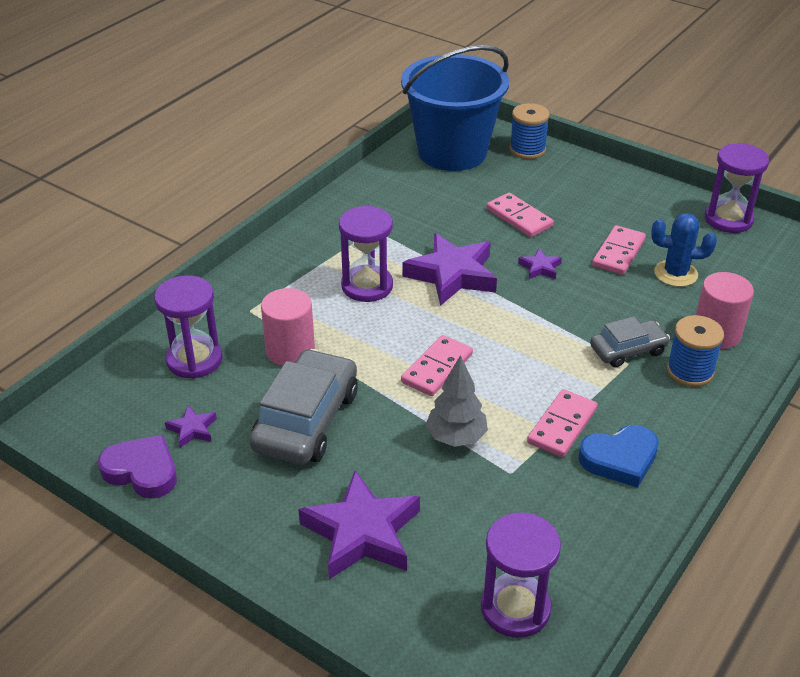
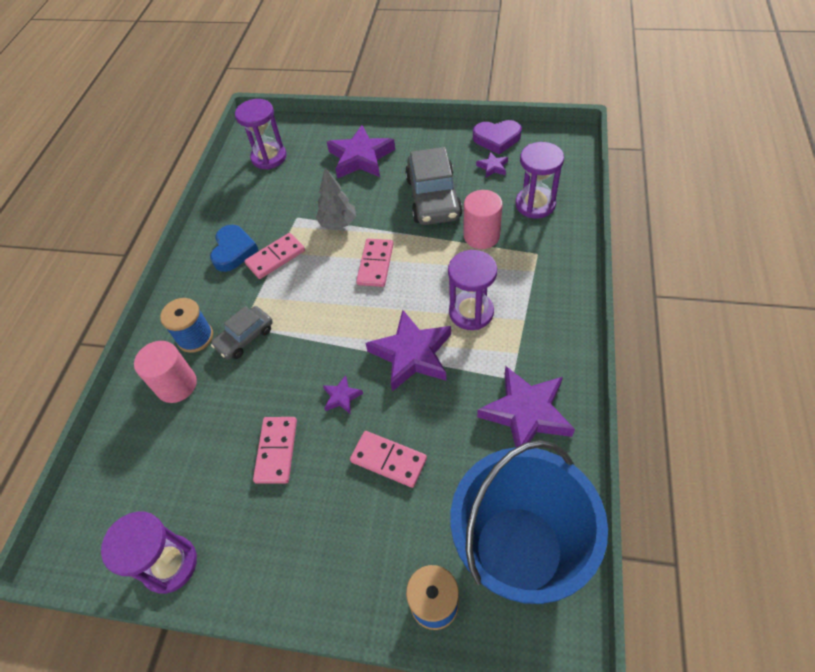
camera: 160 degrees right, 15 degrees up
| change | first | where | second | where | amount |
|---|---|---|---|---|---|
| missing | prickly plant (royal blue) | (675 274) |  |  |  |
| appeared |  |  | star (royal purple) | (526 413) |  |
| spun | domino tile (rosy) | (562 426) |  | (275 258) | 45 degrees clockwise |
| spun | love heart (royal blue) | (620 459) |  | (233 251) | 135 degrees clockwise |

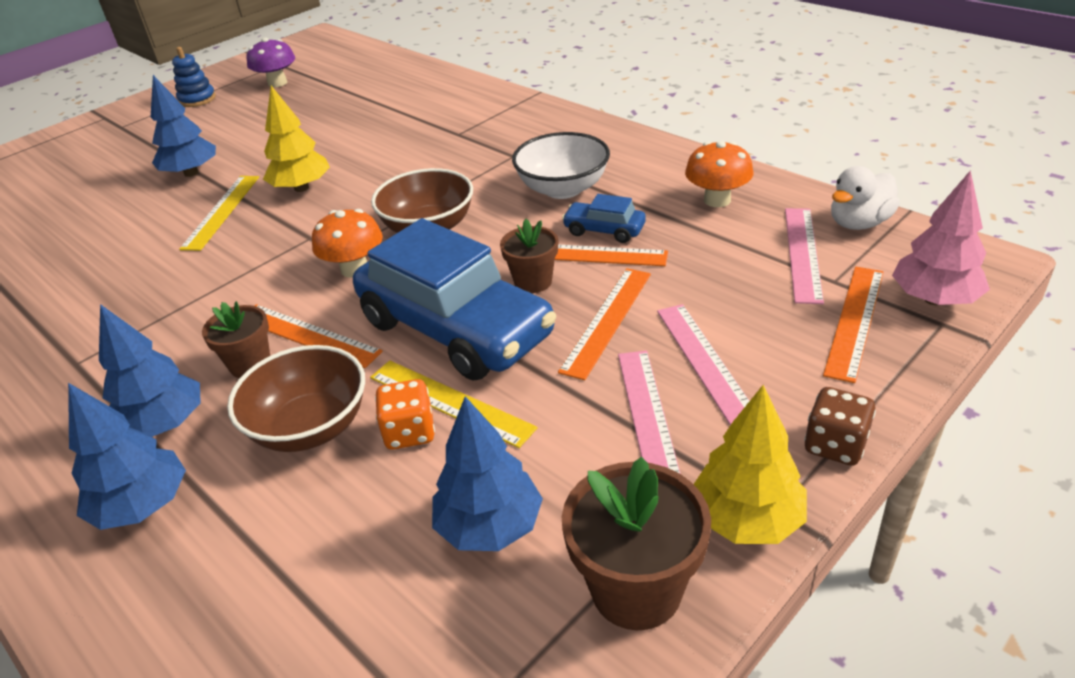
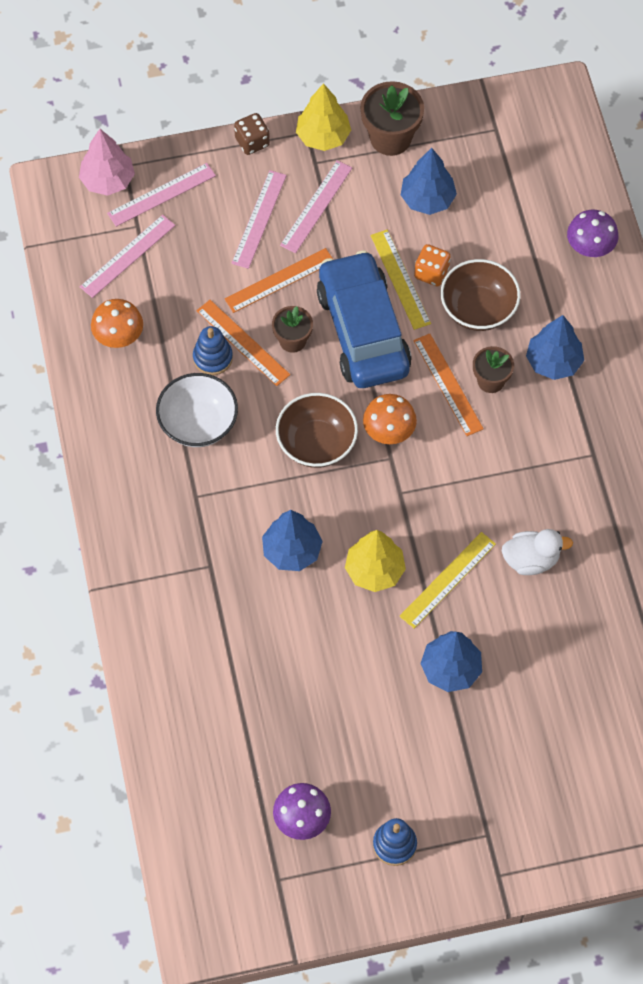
camera: 150 degrees left, 25 degrees up
| change | first | where | second | where | amount |
|---|---|---|---|---|---|
| appeared |  |  | toadstool (royal purple) | (590 247) |  |
| relocated | tree (royal blue) | (143 506) |  | (292 551) |  |
| relocated | duck (white) | (859 223) |  | (531 560) |  |
| exchanged | car (royal blue) | (604 230) | stacking rings (royal blue) | (212 358) |  |
| colour | measuring stick (orange-coloured) | (855 321) | measuring stick (rosy) | (161 194) |  |

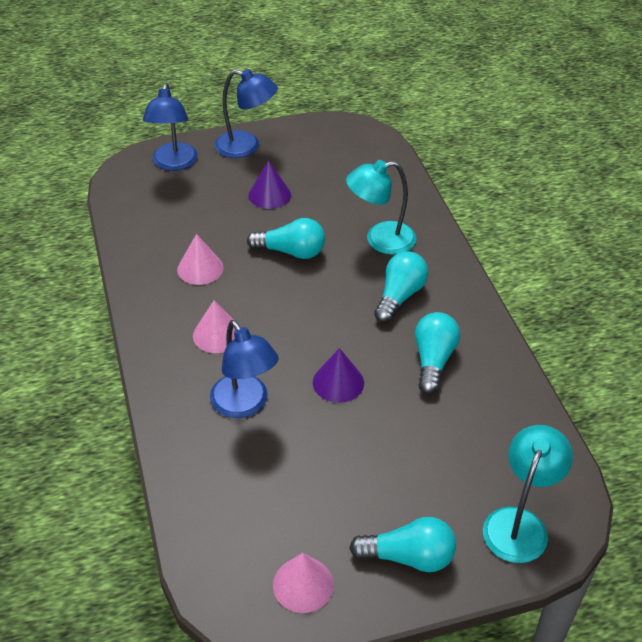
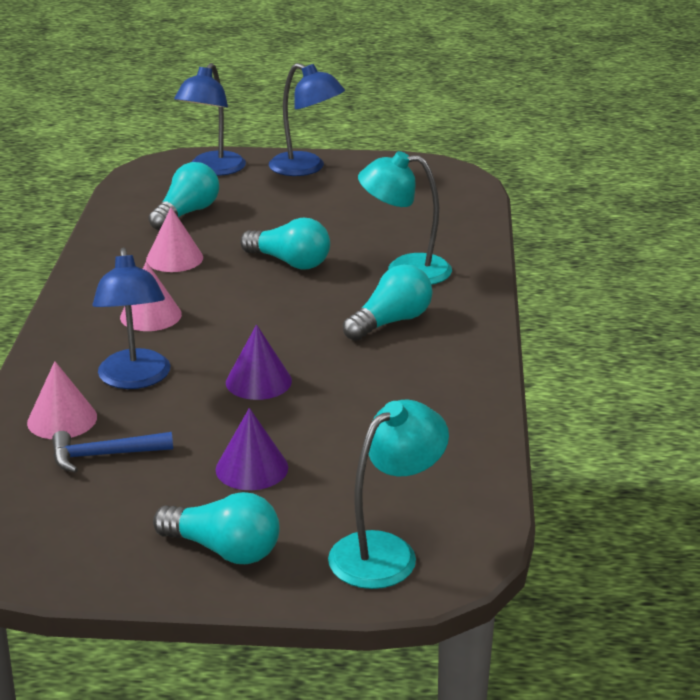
camera: 20 degrees right, 15 degrees down
| change | first | where | second | where | amount |
|---|---|---|---|---|---|
| appeared |  |  | carpenter's hammer (royal blue) | (104 455) |  |
| relocated | cone shape (royal purple) | (269 195) |  | (252 468) |  |
| relocated | cone shape (rosy) | (303 584) |  | (62 419) |  |
| relocated | light bulb (teal) | (433 360) |  | (187 213) |  |

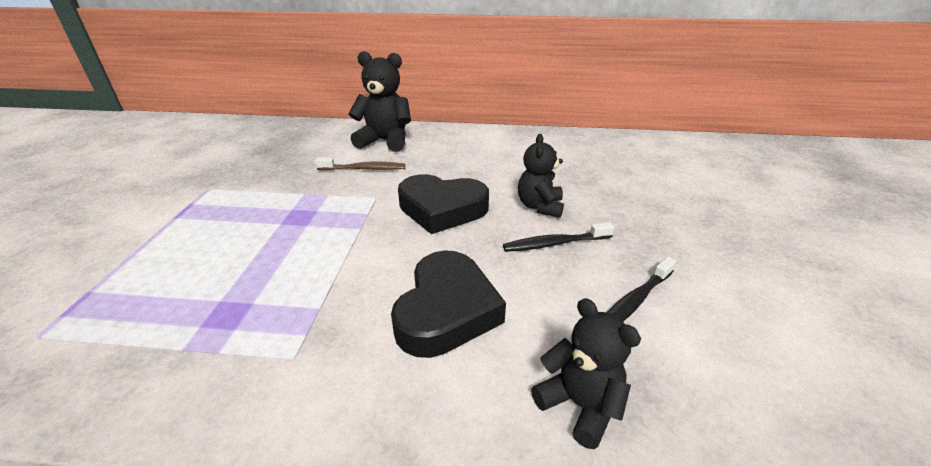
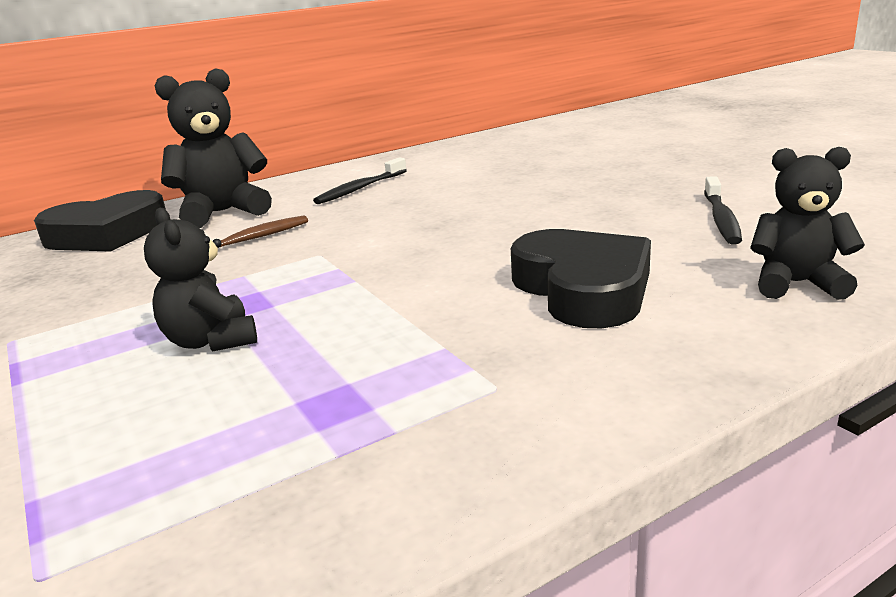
camera: 35 degrees left, 10 degrees down
| change | first | where | second | where | amount |
|---|---|---|---|---|---|
| relocated | love heart (black) | (442 209) |  | (107 234) |  |
| relocated | dental brush (black) | (554 243) |  | (360 189) |  |
| relocated | teddy (black) | (540 206) |  | (211 341) |  |

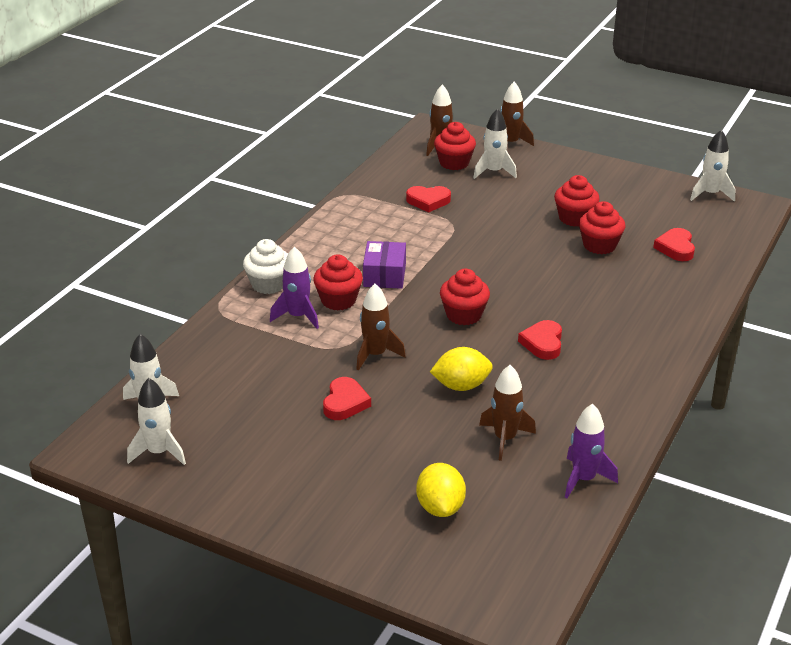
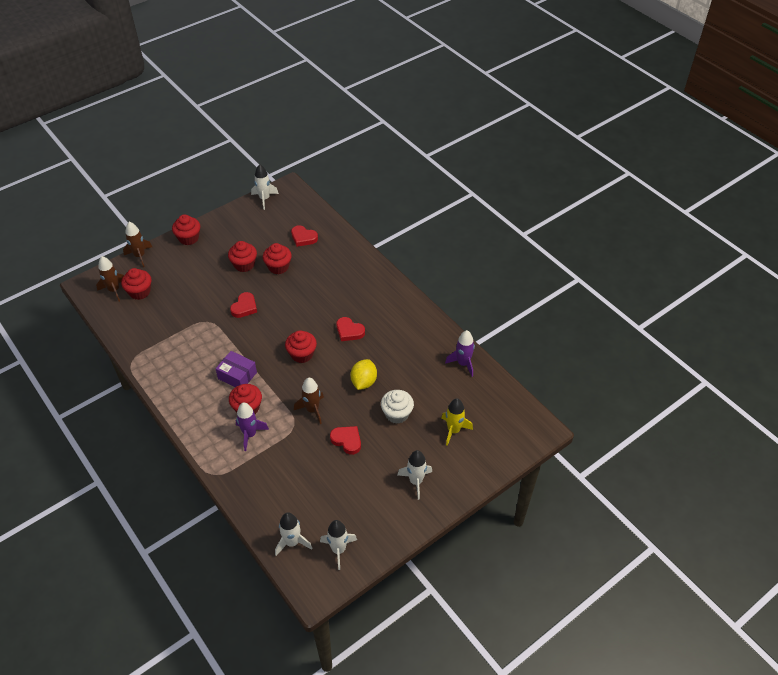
camera: 65 degrees left, 15 degrees up
| change | first | where | second | where | amount |
|---|---|---|---|---|---|
| missing | spaceship (brown) | (505 439) |  |  |  |
| appeared |  |  | muffin (scarlet) | (188 238) |  |
| relocated | muffin (white) | (268 284) |  | (397 414) |  |
| relocated | love heart (scarlet) | (428 201) |  | (244 307) |  |
| relocated | spaceship (white) | (494 172) |  | (416 481) |  |
| exchanged | citrus fruit (bright yellow) | (440 507) | spaceship (bright yellow) | (453 430) |  |

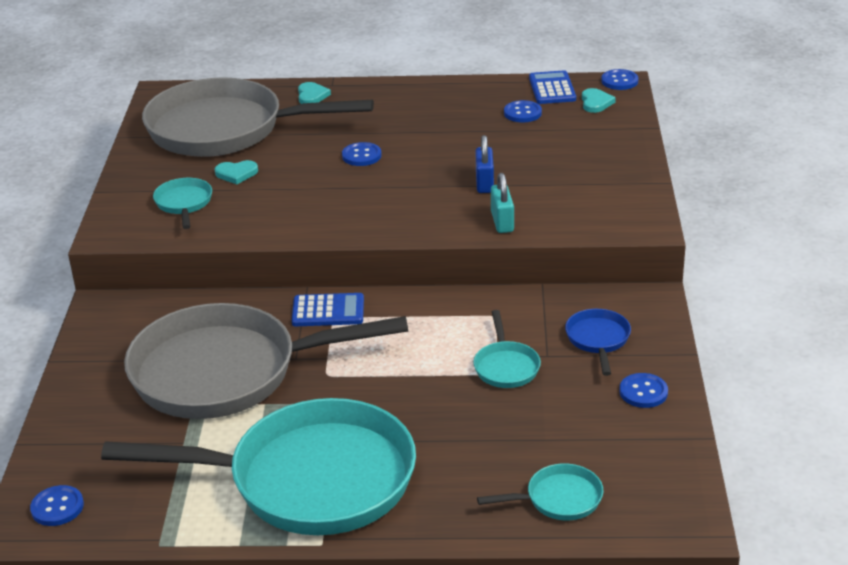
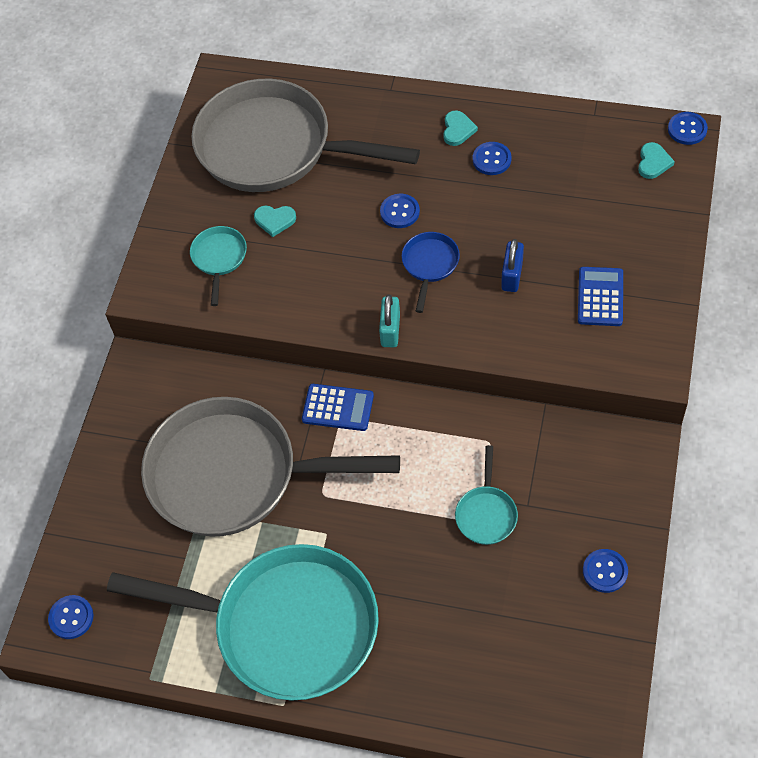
camera: 15 degrees right, 25 degrees up
| change | first | where | second | where | amount |
|---|---|---|---|---|---|
| missing | skillet (teal) | (559 499) |  |  |  |
| relocated | love heart (teal) | (312 96) |  | (457 130) |  |
| relocated | small lock (teal) | (502 222) |  | (390 330) |  |
| relocated | sewing button (royal blue) | (522 113) |  | (491 159) |  |
| relocated | calculator (royal blue) | (552 88) |  | (600 297) |  |
| relocated | skillet (royal blue) | (598 340) |  | (429 265) |  |

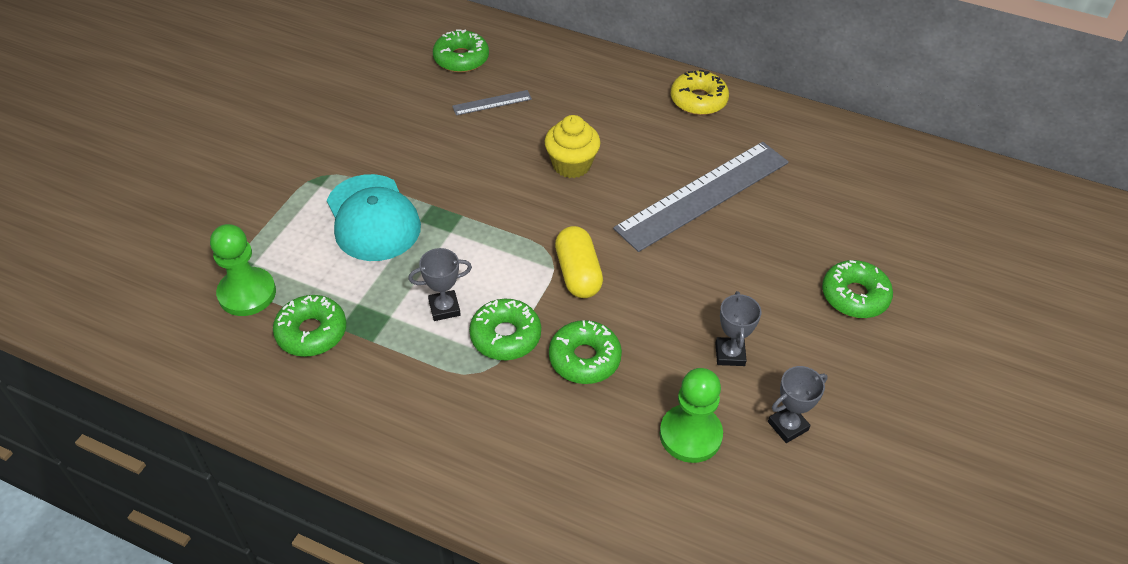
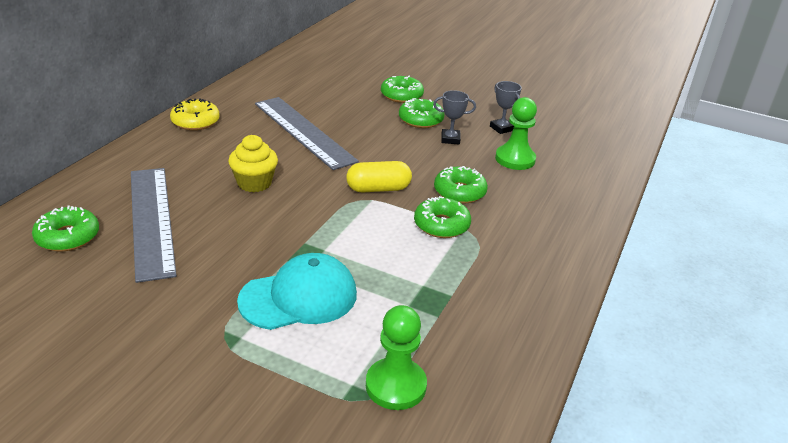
camera: 90 degrees left, 15 degrees down
| change | first | where | second | where | amount |
|---|---|---|---|---|---|
| missing | award cup (ash-grey) | (444 308) |  |  |  |
| relocated | donut (green) | (311 332) |  | (420 120) |  |
| size | measuring stick (ash-grey) | (492 103) |  | (151 220) | x2.39 |

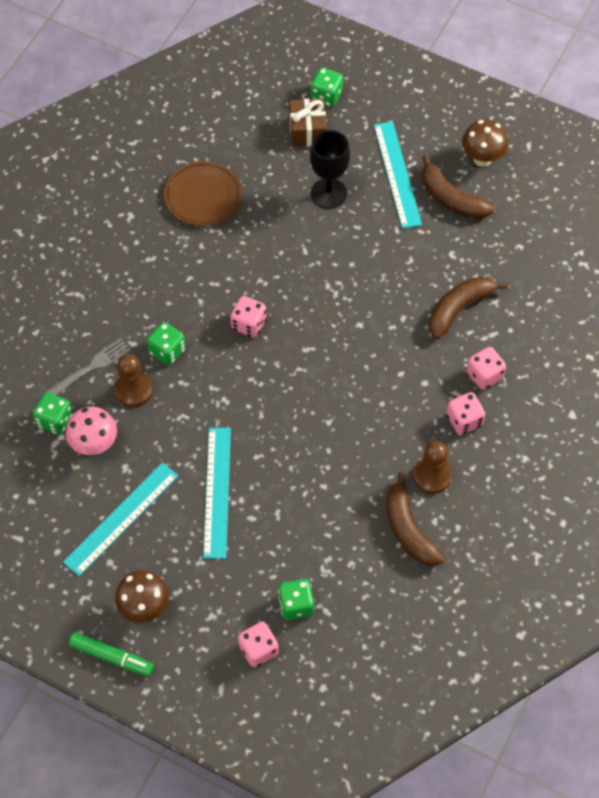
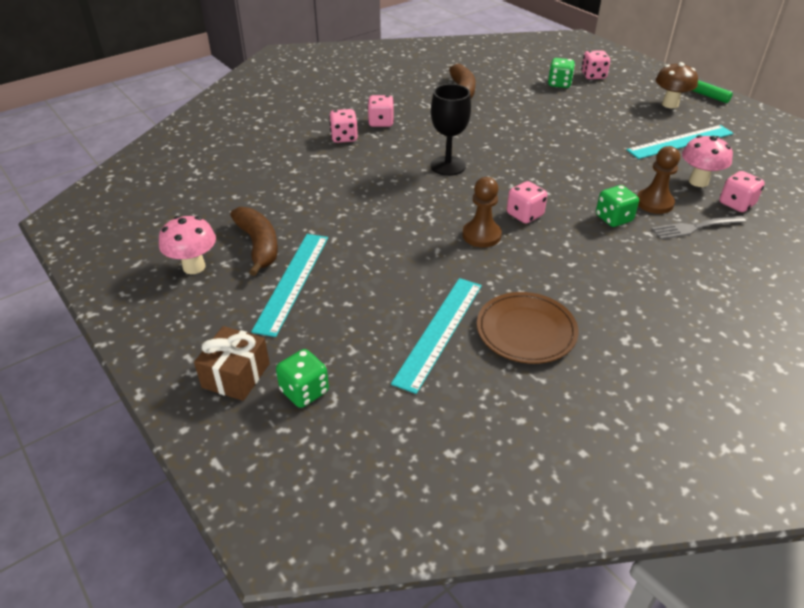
camera: 155 degrees left, 20 degrees down
| change | first | where | second | where | amount |
|---|---|---|---|---|---|
| missing | banana fruit (brown) | (459 308) |  |  |  |
| relocated | measuring stick (teal) | (217 492) |  | (439 331) |  |
| relocated | present (brown) | (307 131) |  | (236 375) |  |
| relocated | chalice (black) | (328 193) |  | (447 166) |  |
| relocated | chess pawn (brown) | (432 476) |  | (481 235) |  |
| colour | game die (green) | (55 420) | game die (rosy) | (736 204) |  |
| colour | toadstool (brown) | (482 159) | toadstool (rosy) | (194 267) |  |

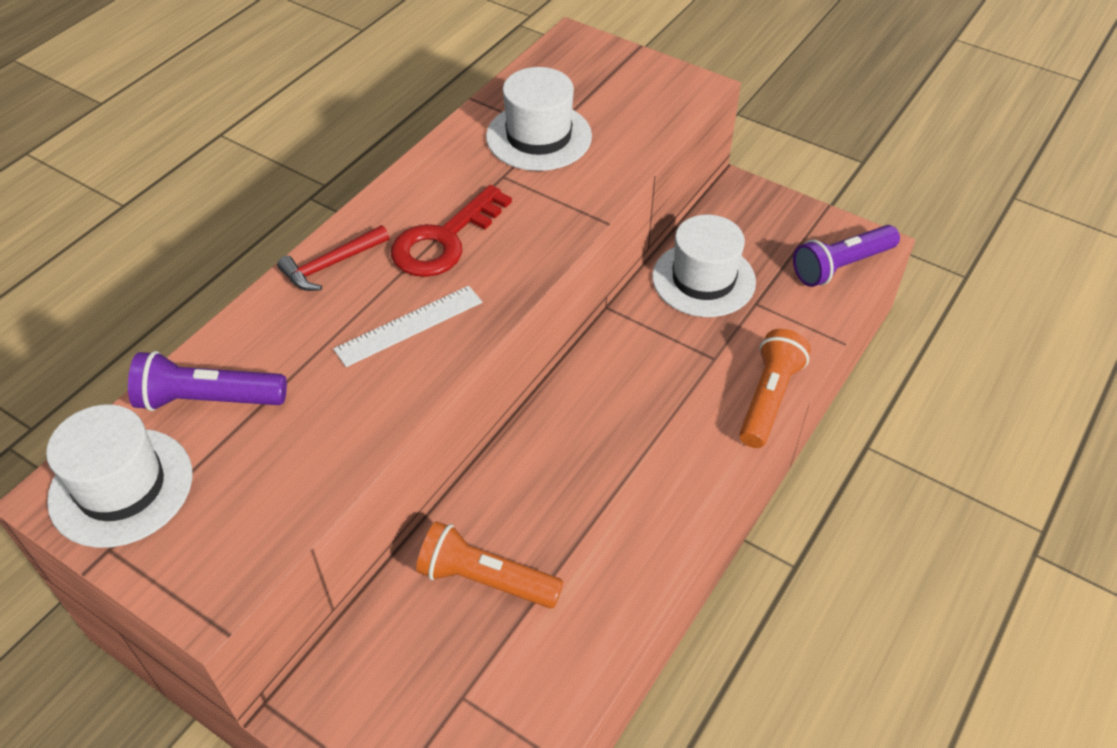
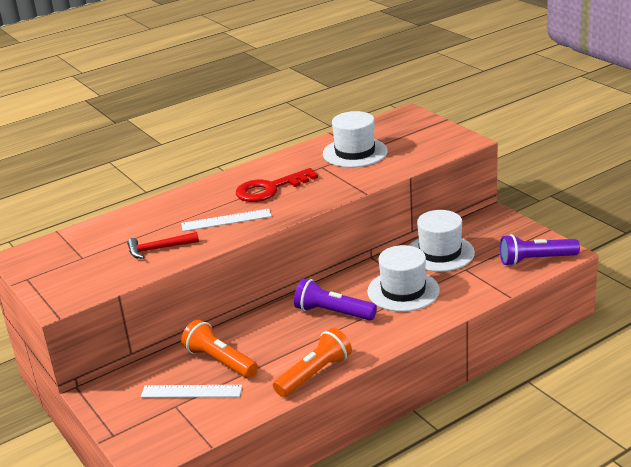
camera: 25 degrees right, 20 degrees down
| change | first | where | second | where | amount |
|---|---|---|---|---|---|
| appeared |  |  | measuring stick (white) | (191 391) |  |
| relocated | tall hat (white) | (121 487) |  | (403 291) |  |
| relocated | torch (royal purple) | (208 400) |  | (333 313) |  |
| relocated | carpenter's hammer (scarlet) | (331 265) |  | (159 249) |  |
| relocated | torch (orange-coloured) | (769 399) |  | (314 374) |  |

